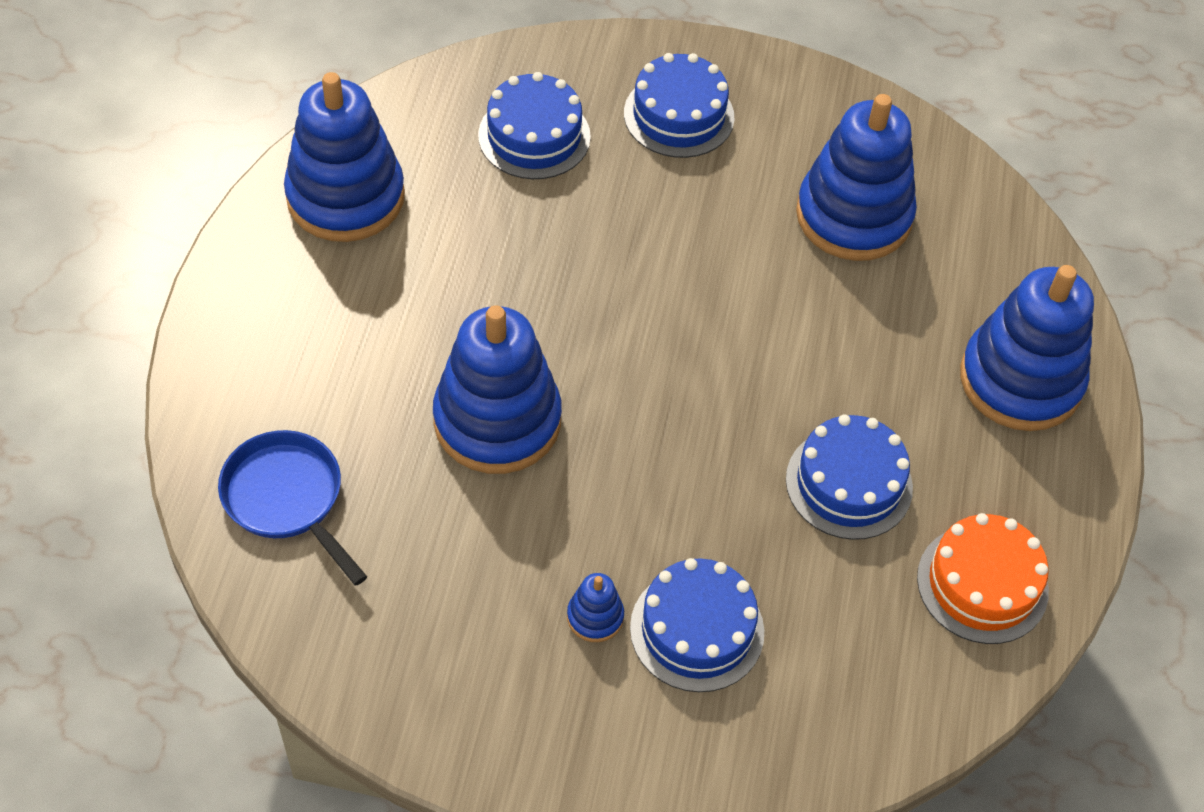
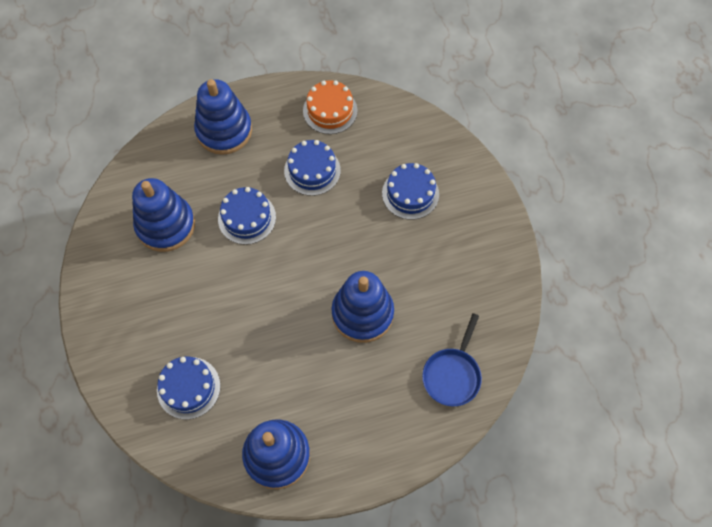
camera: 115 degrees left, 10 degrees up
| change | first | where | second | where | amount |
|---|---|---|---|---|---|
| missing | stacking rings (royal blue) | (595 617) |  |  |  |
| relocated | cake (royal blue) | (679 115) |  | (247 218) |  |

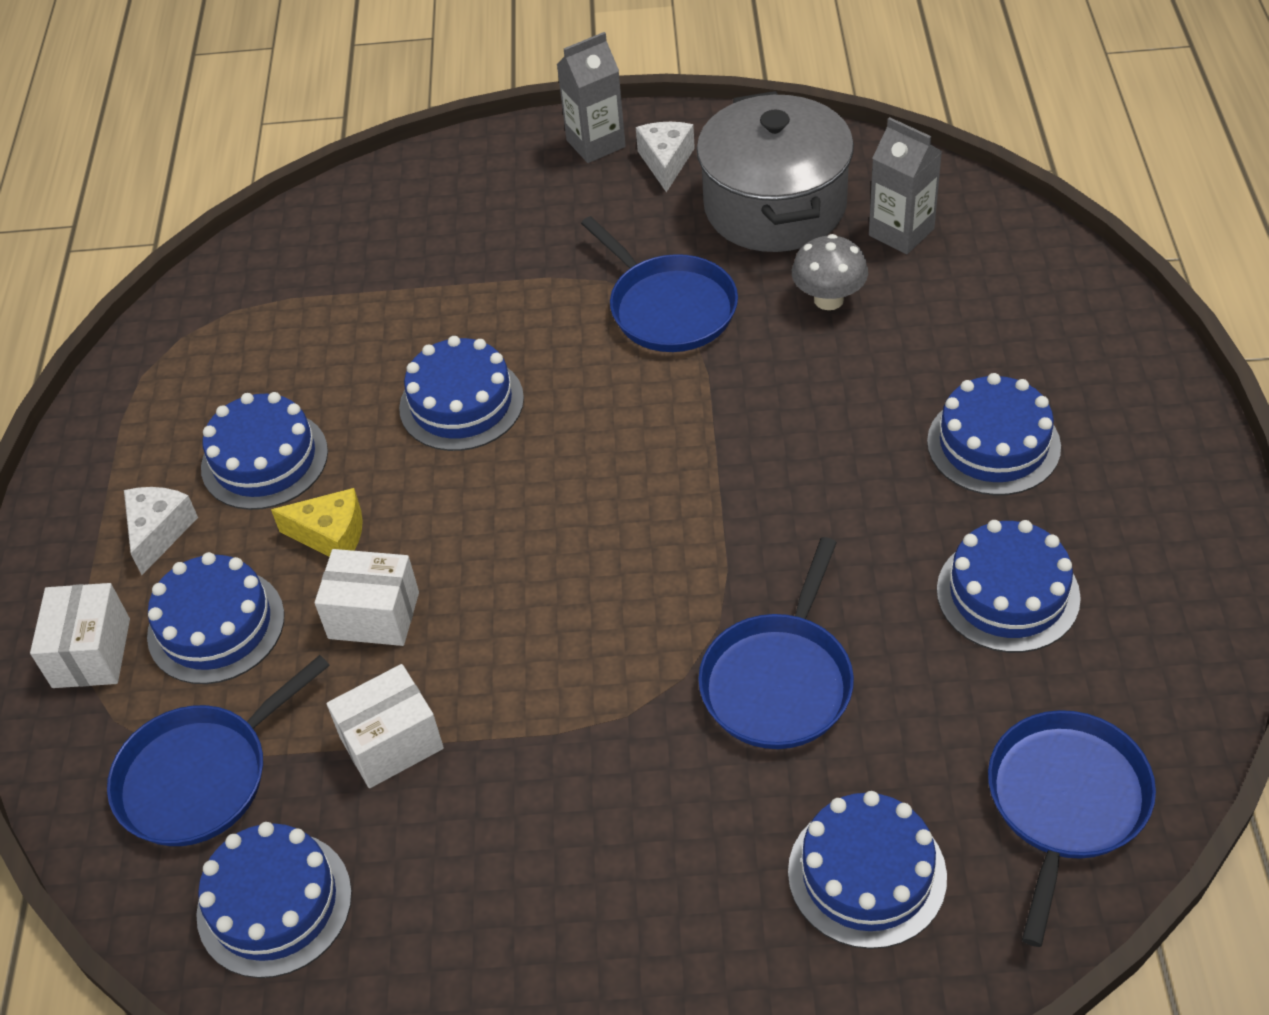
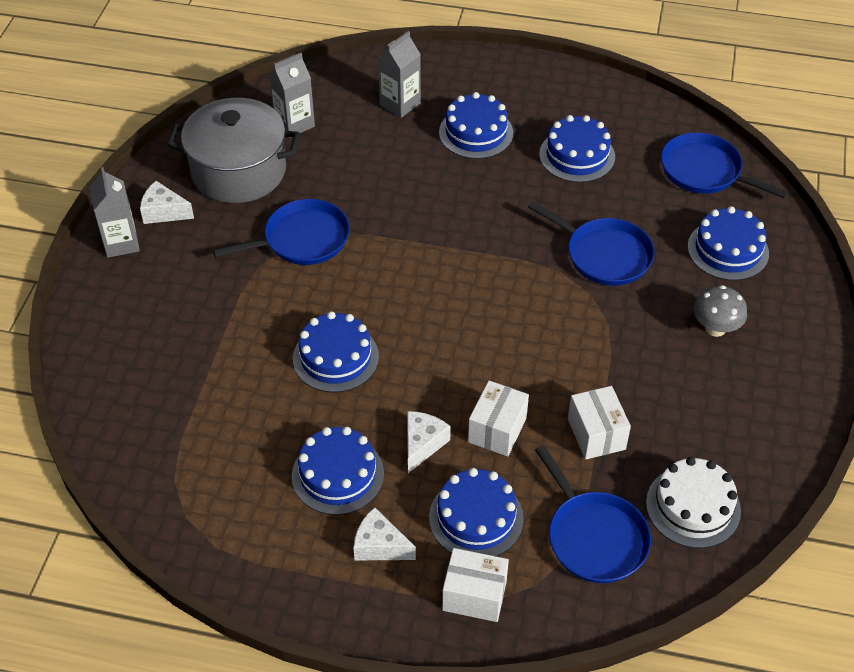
camera: 80 degrees left, 0 degrees up
| change | first | where | second | where | amount |
|---|---|---|---|---|---|
| appeared |  |  | milk carton (ash-grey) | (400 104) |  |
| relocated | toadstool (ash-grey) | (828 299) |  | (715 328) |  |
| colour | cake (royal blue) | (274 903) | cake (white) | (693 506) |  |
| colour | cheese (bright yellow) | (331 535) | cheese (white) | (422 444) |  |

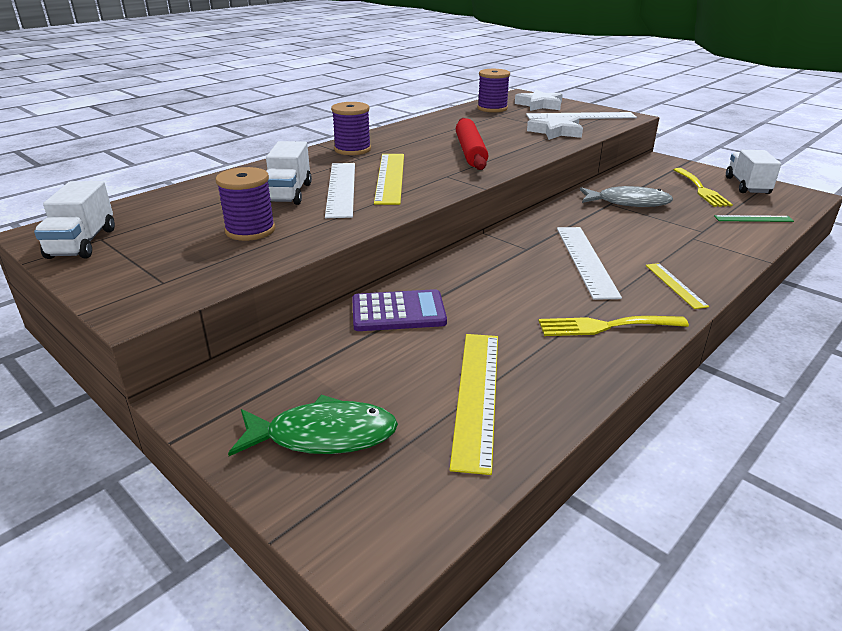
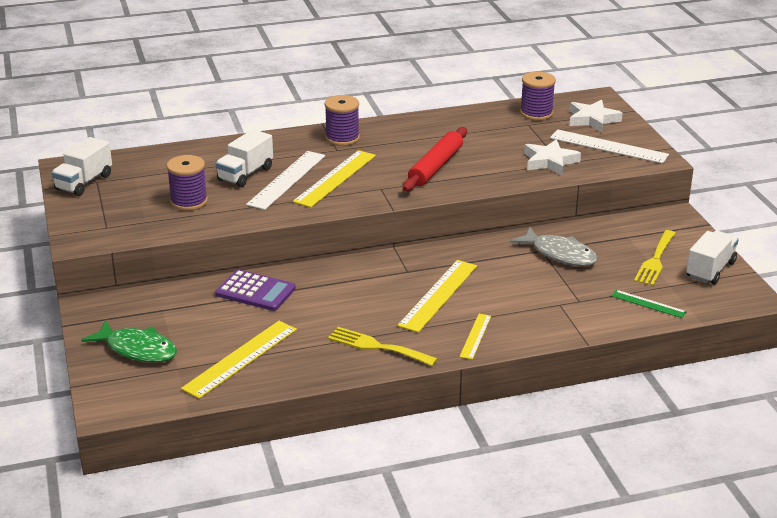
camera: 30 degrees right, 0 degrees up
| change | first | where | second | where | amount |
|---|---|---|---|---|---|
| colour | measuring stick (white) | (586 260) | measuring stick (bright yellow) | (438 295) |  |

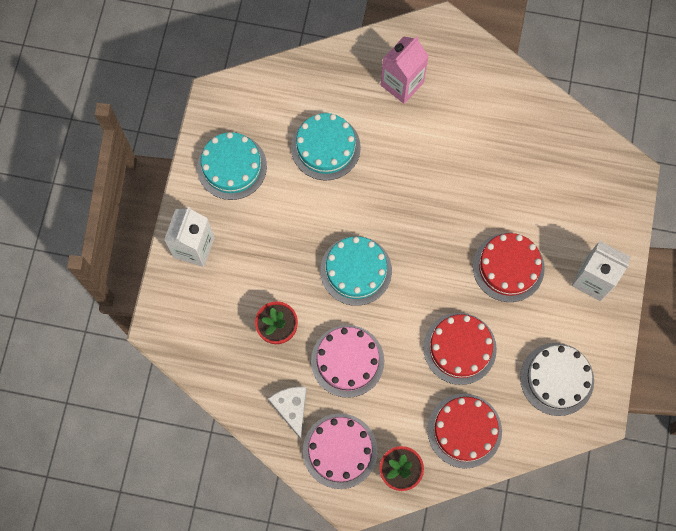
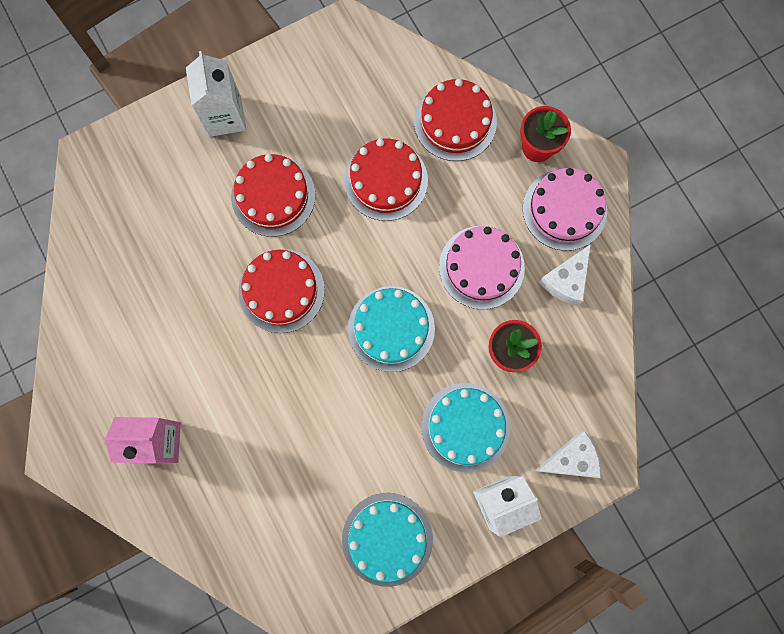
camera: 130 degrees left, 5 degrees up
| change | first | where | second | where | amount |
|---|---|---|---|---|---|
| missing | cake (white) | (557 379) |  |  |  |
| appeared |  |  | cake (scarlet) | (281 290) |  |
| appeared |  |  | cheese (white) | (571 459) |  |
| relocated | cake (teal) | (325 147) |  | (465 427) |  |

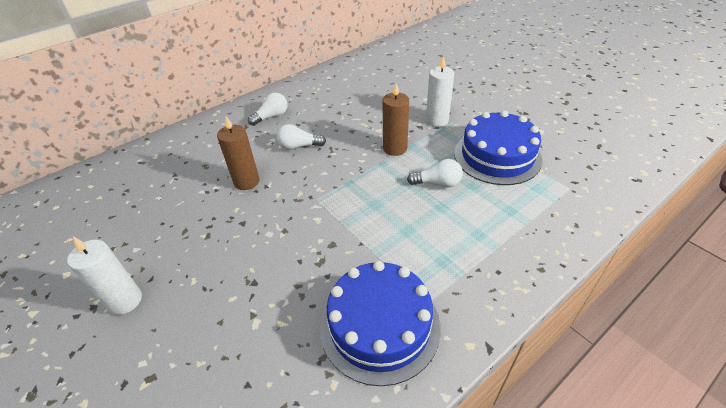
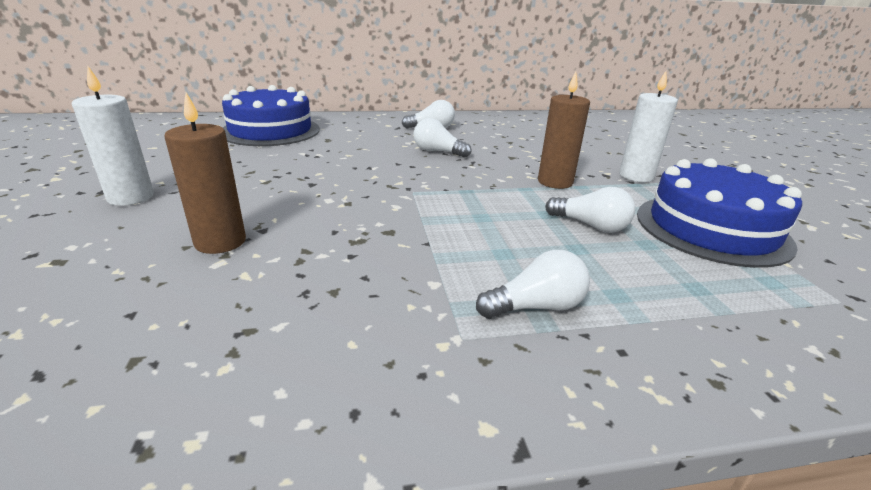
camera: 25 degrees right, 15 degrees down
| change | first | where | second | where | amount |
|---|---|---|---|---|---|
| appeared |  |  | light bulb (white) | (536 307) |  |
| relocated | wax candle (brown) | (246 181) |  | (220 242) |  |
| relocated | cake (royal blue) | (380 325) |  | (270 131) |  |

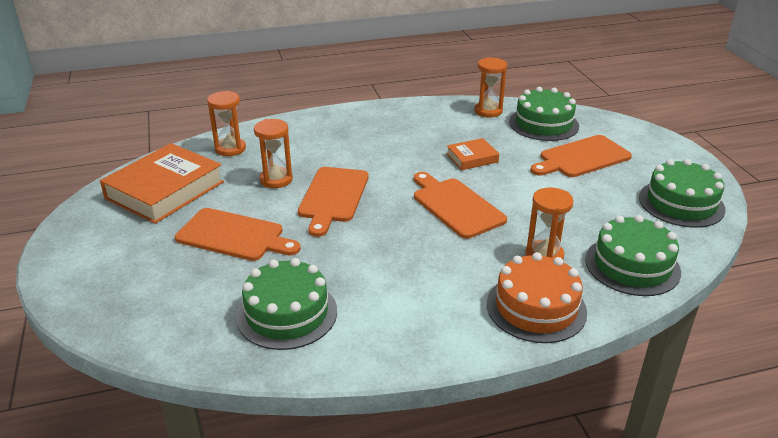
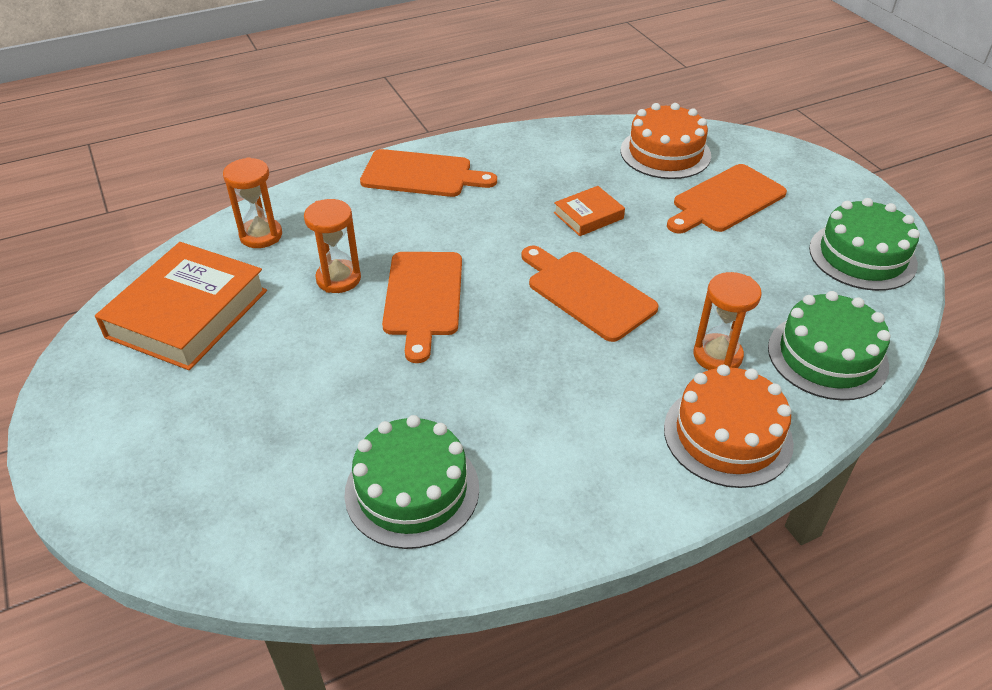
camera: 10 degrees left, 10 degrees up
| change | first | where | second | where | amount |
|---|---|---|---|---|---|
| missing | sandglass (orange-coloured) | (488 111) |  |  |  |
| relocated | bread board (orange-coloured) | (234 236) |  | (421 175) |  |
| colour | cake (green) | (543 124) | cake (orange-coloured) | (665 153) |  |

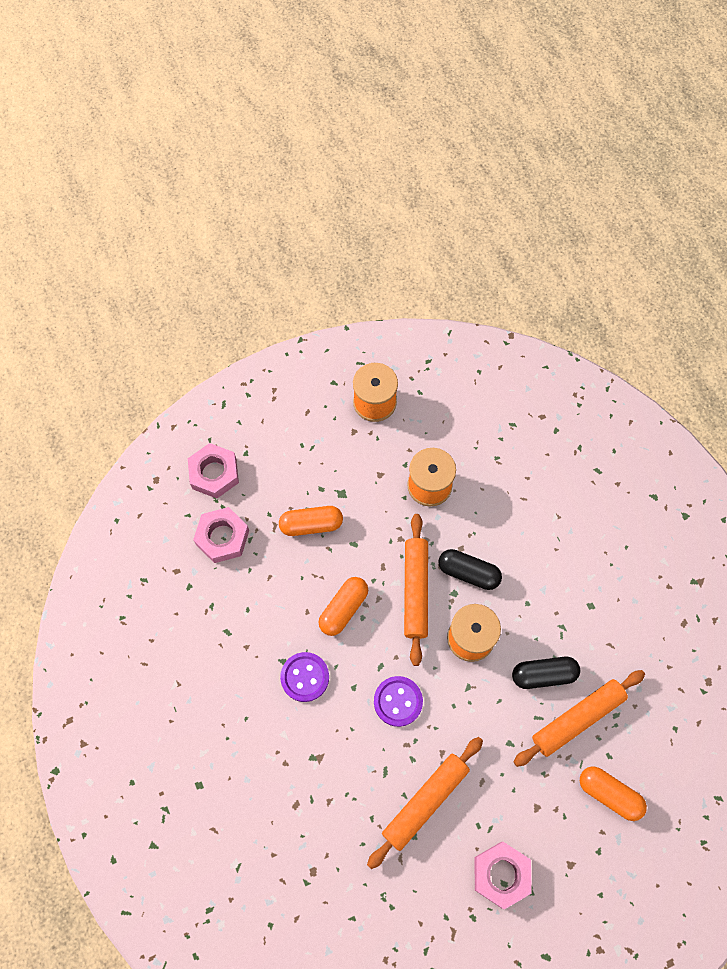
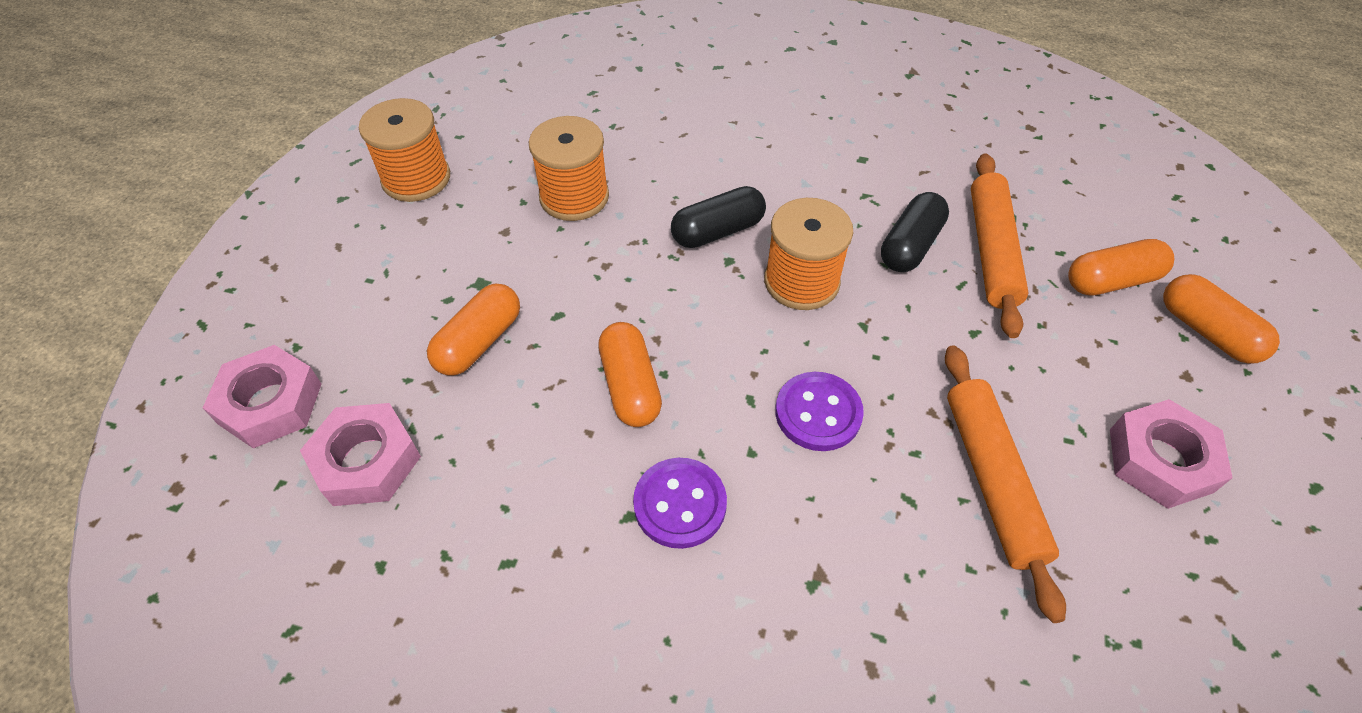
camera: 50 degrees left, 15 degrees down
| change | first | where | second | where | amount |
|---|---|---|---|---|---|
| missing | rolling pin (orange-coloured) | (416 590) |  |  |  |
| appeared |  |  | pill (orange-coloured) | (1206 331) |  |

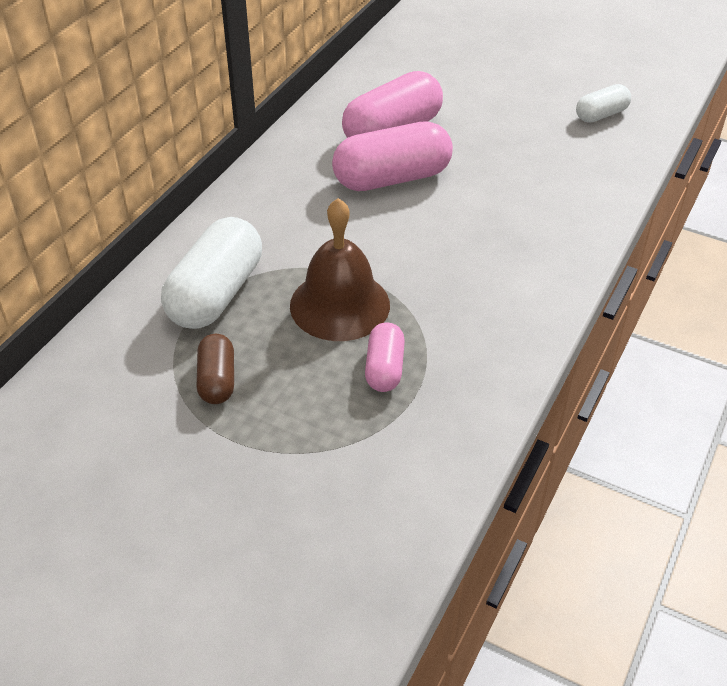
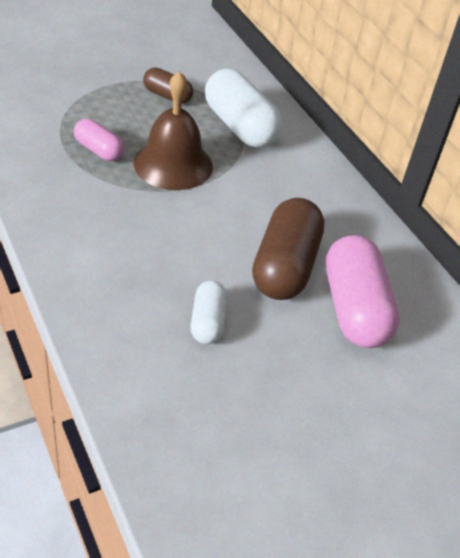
camera: 120 degrees right, 0 degrees up
| change | first | where | second | where | amount |
|---|---|---|---|---|---|
| relocated | pill (white) | (601 115) |  | (208 322) |  |
| colour | pill (rosy) | (392 178) | pill (brown) | (284 267) |  |

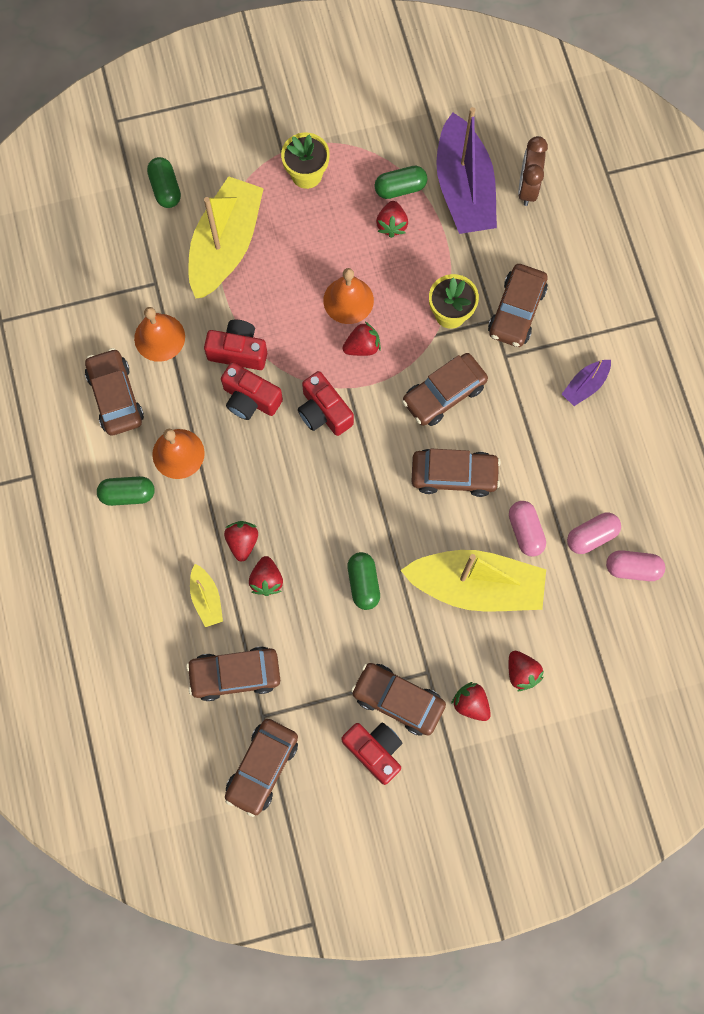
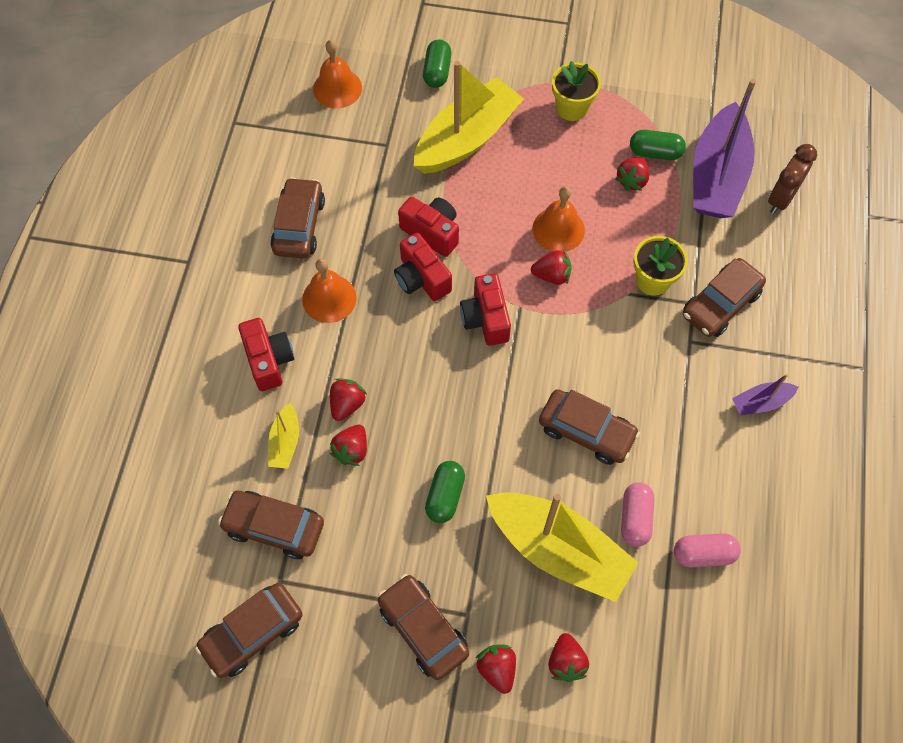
camera: 25 degrees right, 10 degrees down
| change | first | where | second | where | amount |
|---|---|---|---|---|---|
| missing | pill (green) | (128 494) |  |  |  |
| missing | car (brown) | (444 394) |  |  |  |
| missing | pill (rosy) | (632 568) |  |  |  |
| relocated | hand bell (orange-coloured) | (159 337) |  | (337 88) |  |
| relocated | photo camera (scarlet) | (374 750) |  | (269 360) |  |

